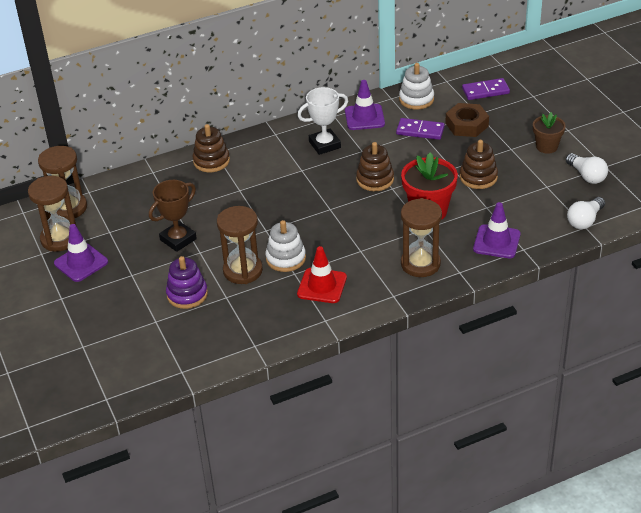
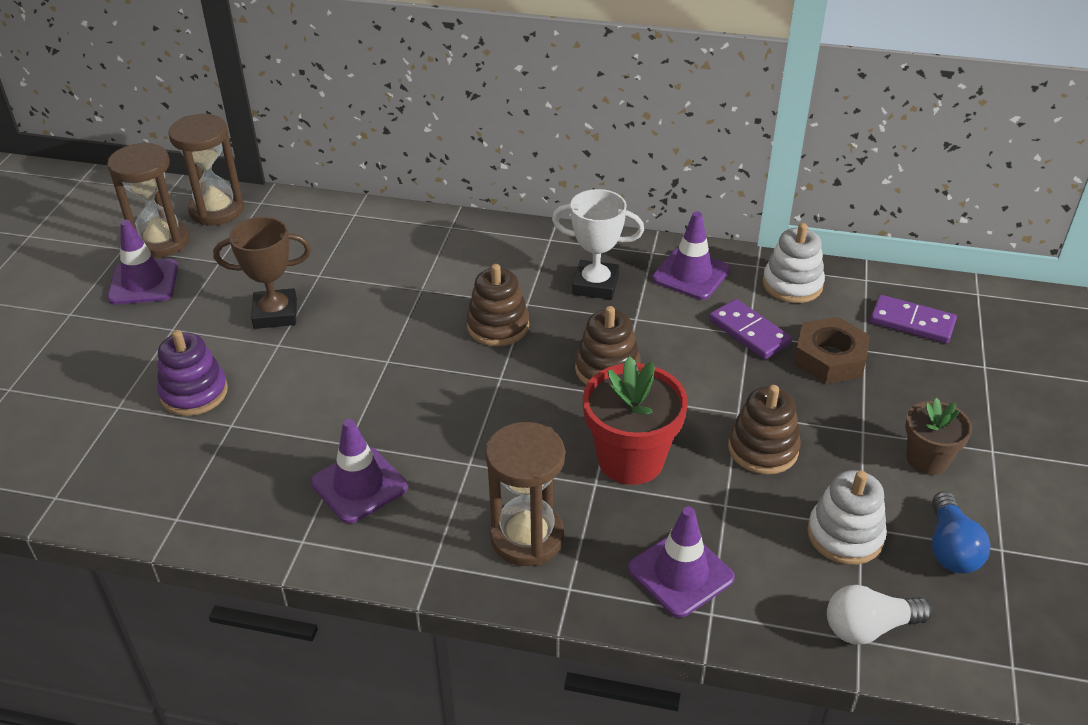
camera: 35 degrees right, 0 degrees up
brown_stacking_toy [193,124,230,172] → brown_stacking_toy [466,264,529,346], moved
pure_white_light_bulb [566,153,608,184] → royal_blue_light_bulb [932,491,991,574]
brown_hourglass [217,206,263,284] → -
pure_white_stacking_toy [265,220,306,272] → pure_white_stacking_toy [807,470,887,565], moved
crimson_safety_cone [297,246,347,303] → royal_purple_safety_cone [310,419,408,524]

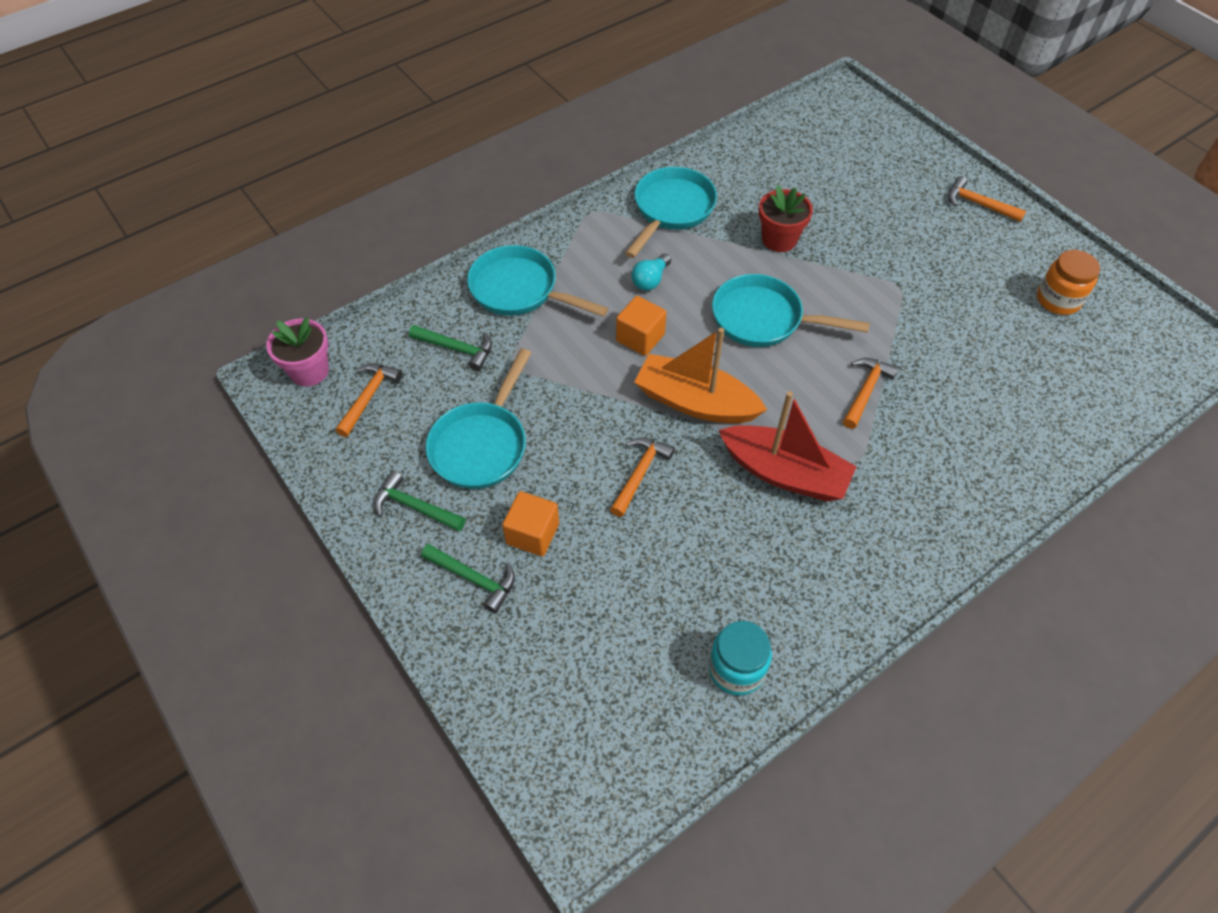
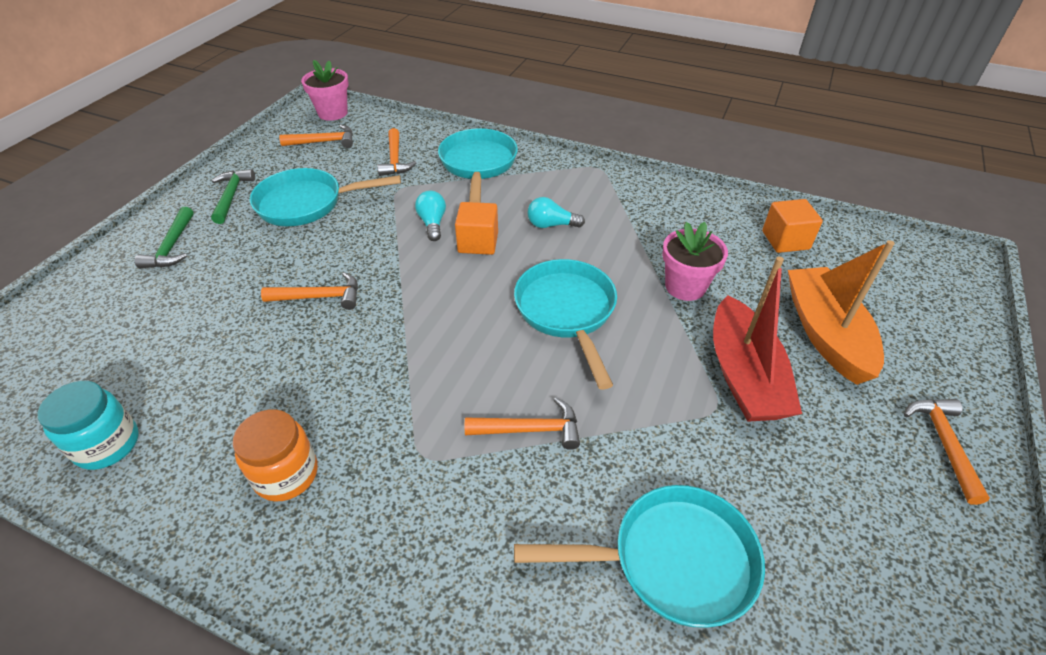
camera: 60 degrees right, 10 degrees down
turquoise_frying_pan [625,167,717,258] → turquoise_frying_pan [514,485,765,628], moved
crimson_plant_pot [759,185,813,252] → rosy_plant_pot [662,222,728,301]
orange-coloured_jar [1037,250,1100,315] → orange-coloured_jar [233,409,318,501], moved
leaf-green_hammer [409,325,492,371] → orange-coloured_hammer [377,128,416,176]
orange-coloured_sailboat [634,328,767,423] → orange-coloured_sailboat [788,240,895,385], moved
crimson_sailboat [718,391,857,501] → crimson_sailboat [713,257,802,422], moved
orange-coloured_cube [502,491,559,556] → orange-coloured_cube [762,199,823,253], moved
- → turquoise_light_bulb [415,191,446,241]

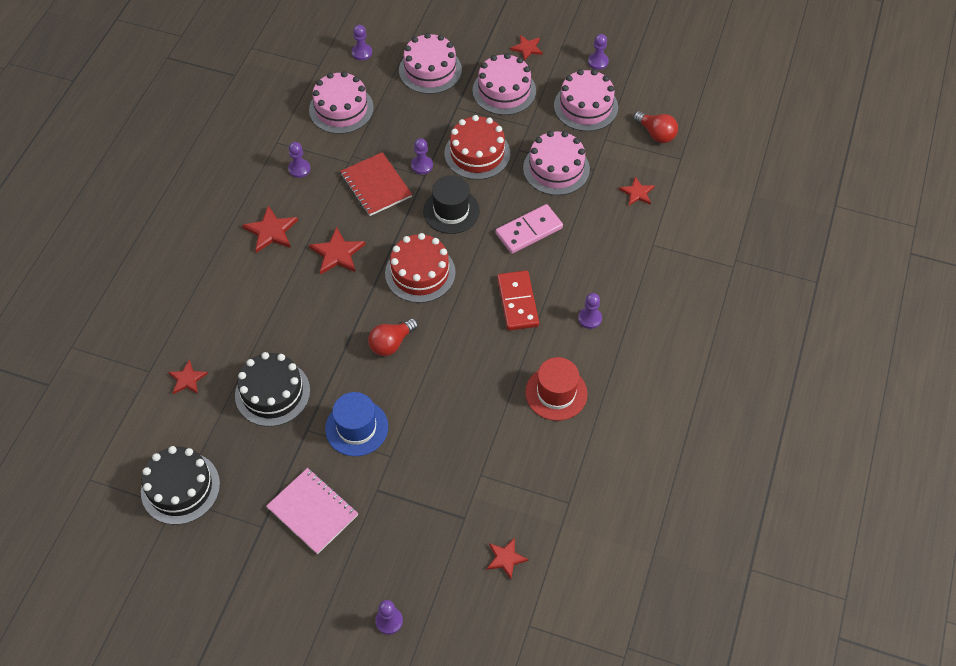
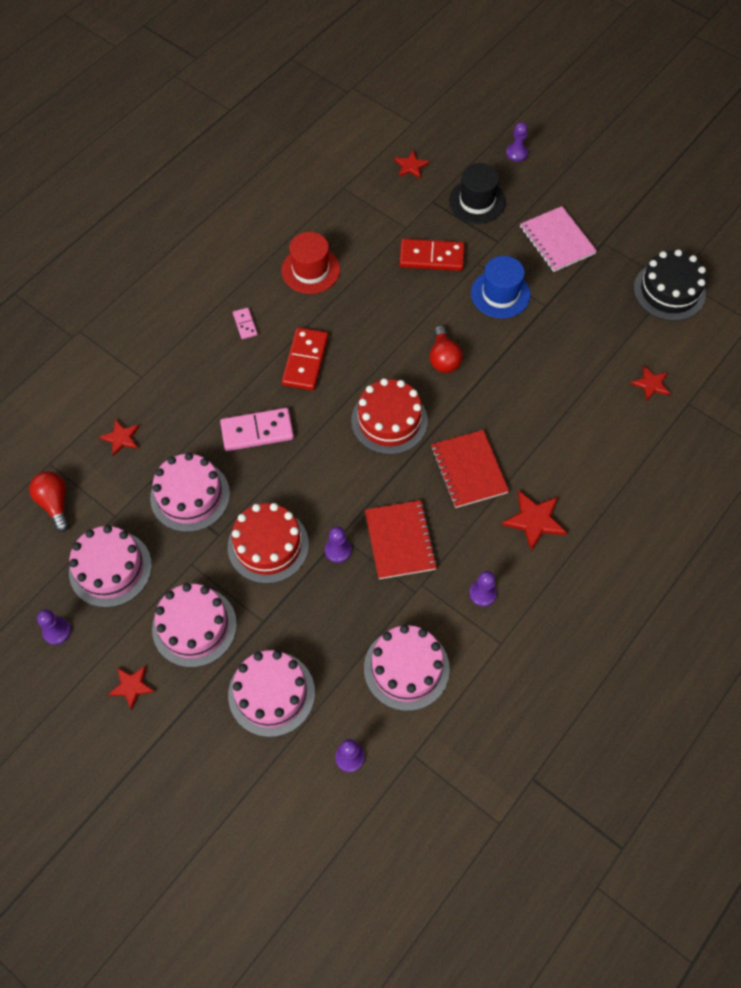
camera: 160 degrees left, 5 degrees up
jet-black_top_hat [423,175,480,234] → jet-black_top_hat [449,163,506,224], moved
crimson_five-pointed_star [309,227,366,275] → crimson_notepad [431,430,509,508]
royal_purple_chess_pawn [578,293,602,329] → rosy_domino_piece [233,308,258,339]
crimson_light_bulb [368,318,418,356] → crimson_light_bulb [430,326,463,373], 105 degrees clockwise
jet-black_cake [235,352,310,427] → -
- → crimson_domino_piece [399,239,465,271]

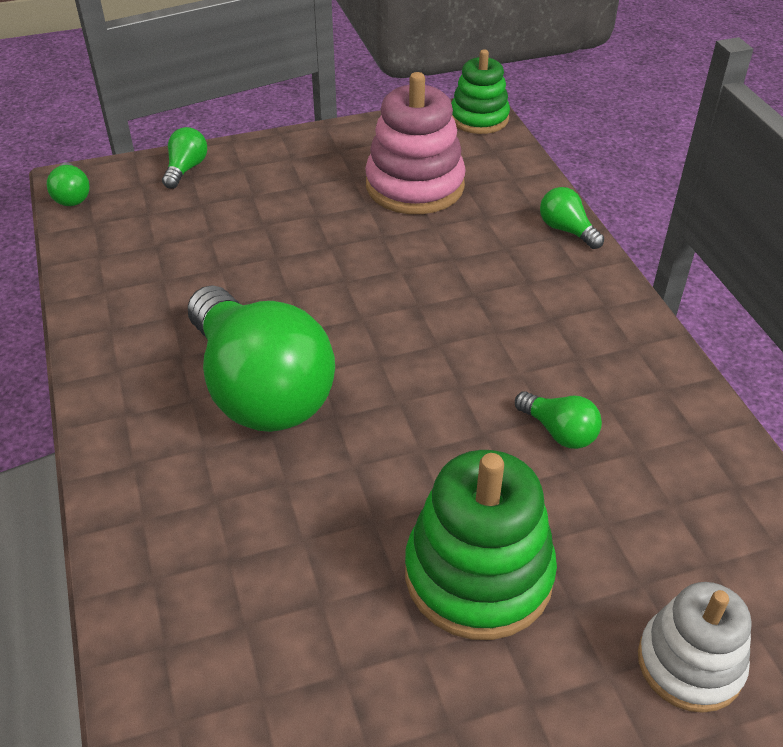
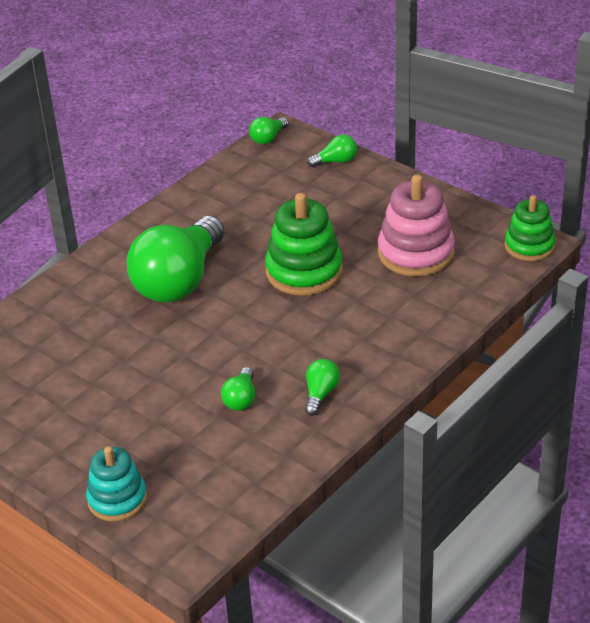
camera: 60 degrees right, 5 degrees down
leaf-green_light_bulb [540,187,604,249] → leaf-green_light_bulb [305,359,340,416], moved
leaf-green_stacking_toy [405,450,557,640] → leaf-green_stacking_toy [265,193,343,296], moved
pure_white_stacking_toy [638,582,752,713] → turquoise_stacking_toy [86,446,147,521]

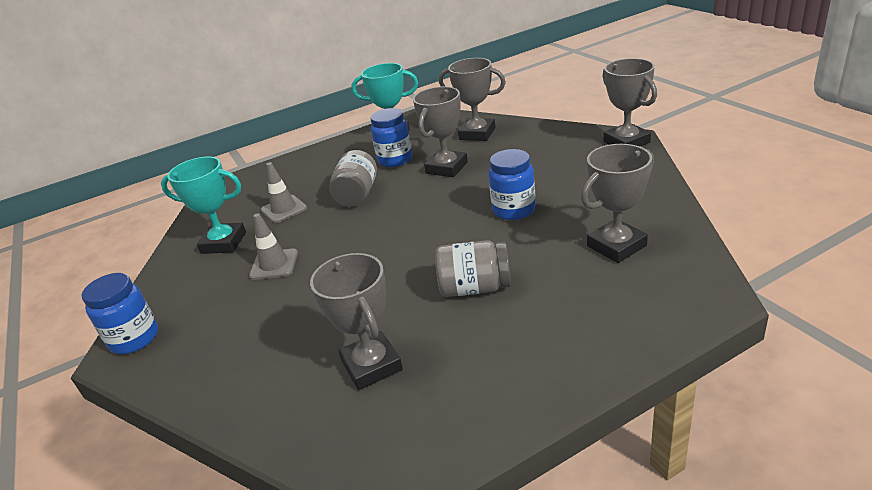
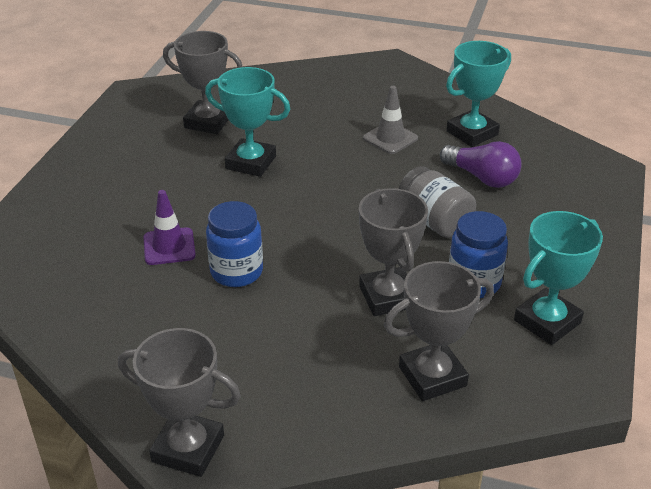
camera: 130 degrees right, 5 degrees up
ash-grey_trophy [581,144,654,263] → -
ash-grey_safety_cone [261,162,307,223] → royal_purple_light_bulb [440,141,521,188]
ash-grey_jar [435,240,511,297] → -
royal_blue_jar [82,273,158,354] → -
- → turquoise_trophy [205,67,290,177]
- → royal_purple_safety_cone [144,190,196,265]

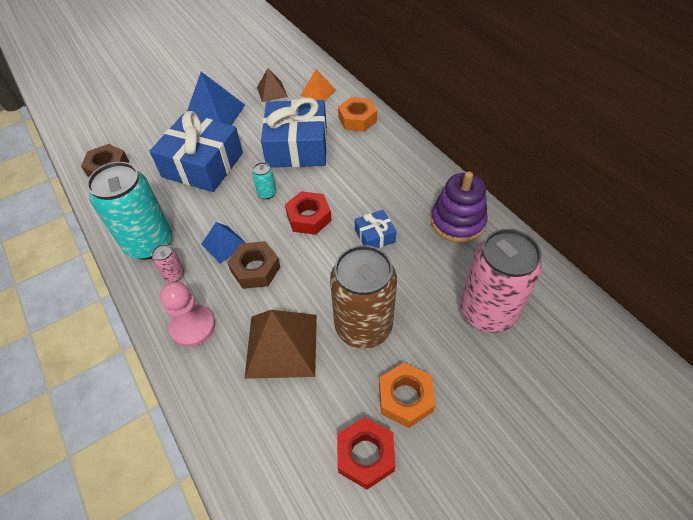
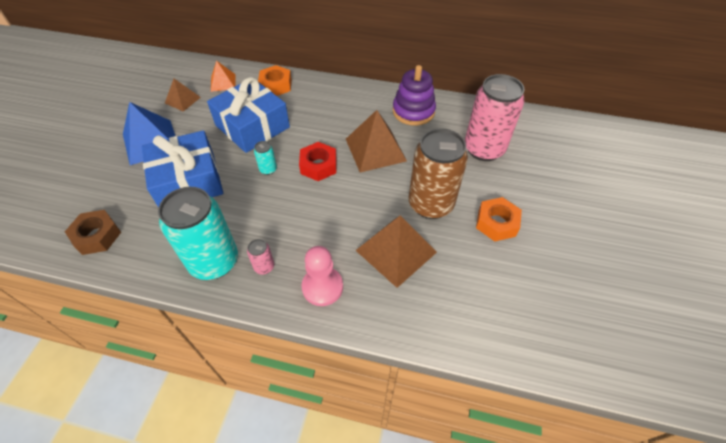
camera: 45 degrees left, 0 degrees up
royal_blue_present [355,210,397,248] → brown_solid_pyramid [346,110,407,173]
royal_blue_solid_pyramid [201,222,246,264] → -
brown_nut [227,241,280,289] → -
crimson_nut [337,417,395,489] → -

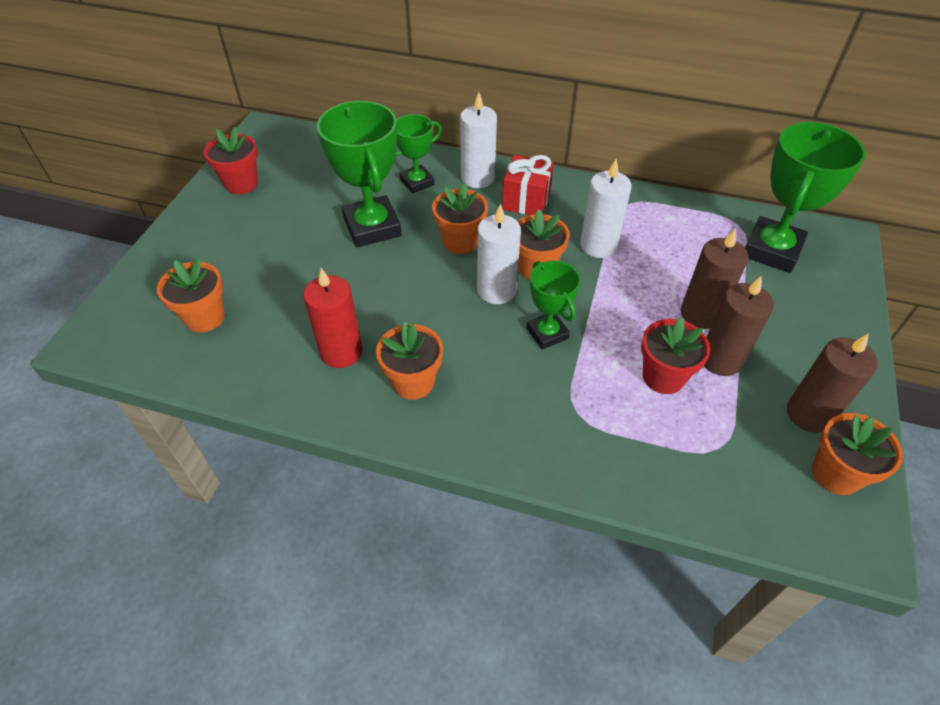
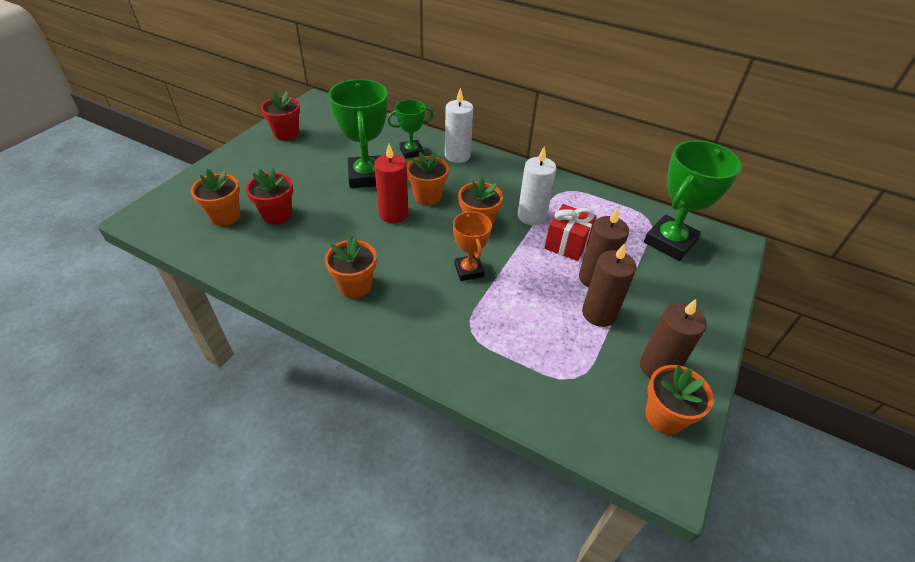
camera: 10 degrees right, 5 degrees down
crimson_present [502,155,554,215] → crimson_present [545,204,597,261], moved
pure_white_pillar_candle [477,204,521,304] → -
leaf-green_trophy [527,261,580,349] → orange-coloured_trophy [453,211,492,281]
crimson_pillar_candle [303,268,363,368] → crimson_pillar_candle [374,144,409,223], moved
crimson_plant_pot [641,317,710,394] → crimson_plant_pot [246,167,293,224], moved

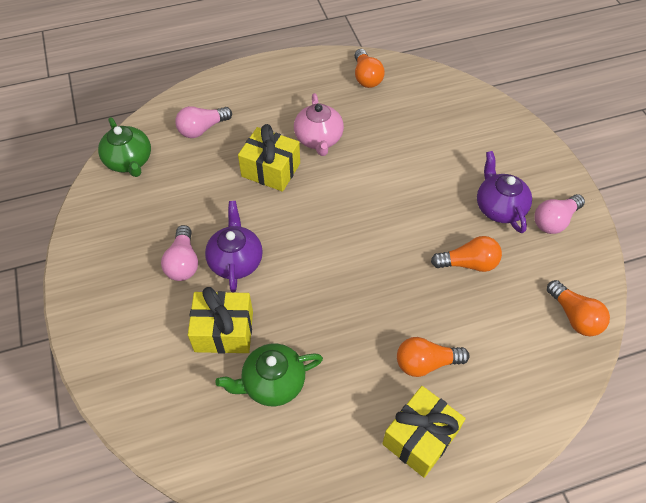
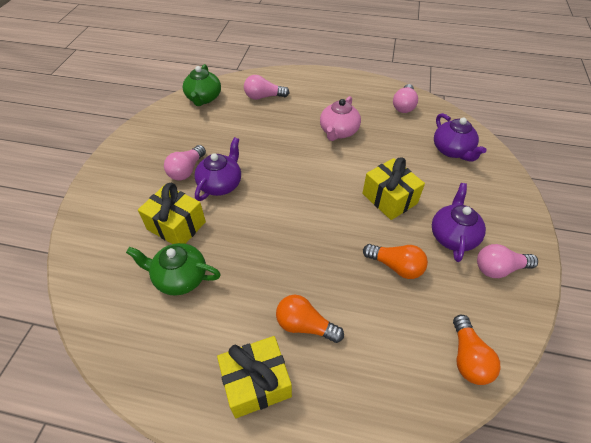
camera: 30 degrees right, 5 degrees down
orange-coloured_light_bulb [354,49,385,88] → rosy_light_bulb [393,84,418,113]
golden_present [238,124,300,192] → golden_present [362,157,425,220], moved
- → royal_purple_tea_pot [434,113,487,162]

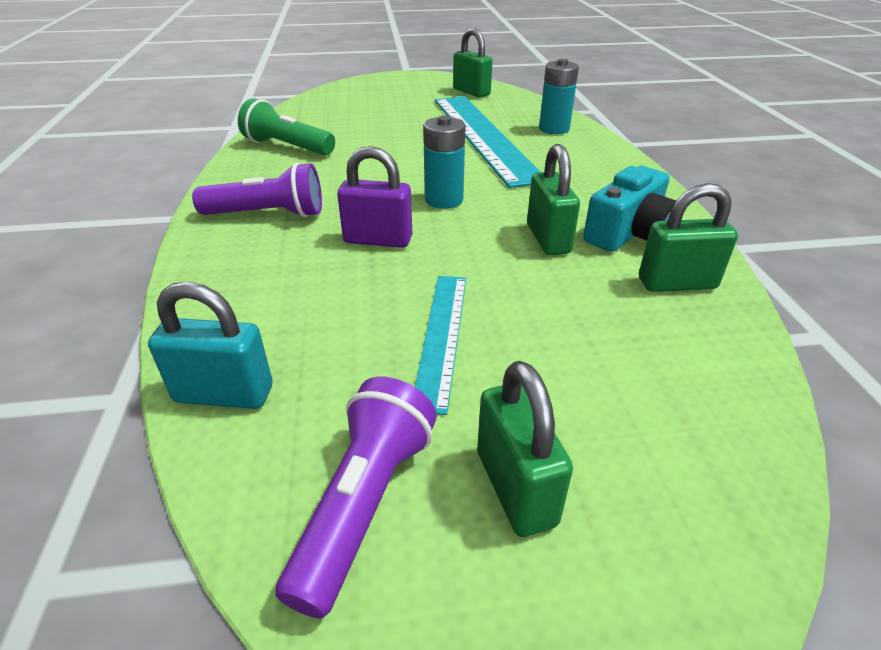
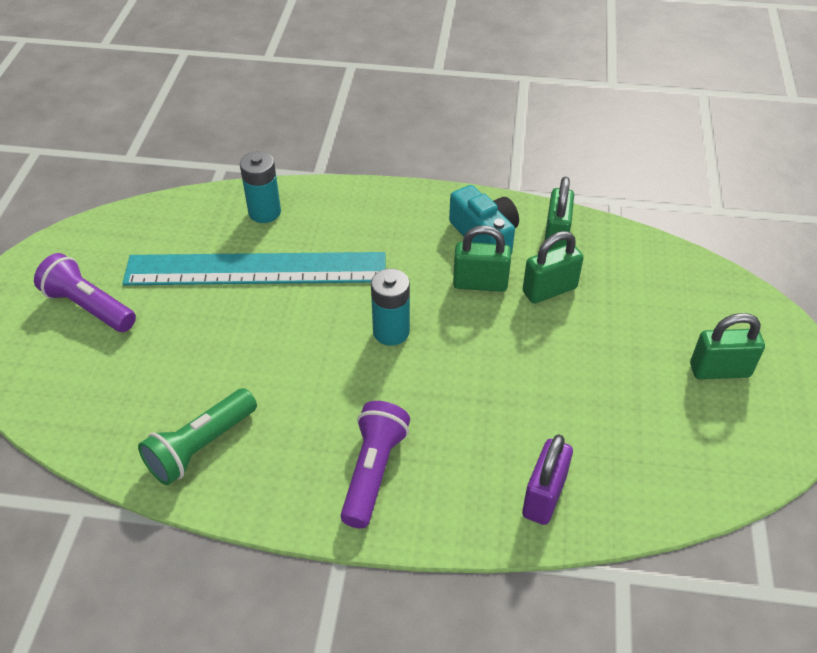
camera: 75 degrees left, 10 degrees up
leaf-green_lock [453,28,493,98] → leaf-green_lock [523,231,584,304], moved
royal_purple_lock [337,146,412,248] → royal_purple_lock [522,434,573,525], moved
turquoise_straightedge [415,276,466,415] → -
turquoise_lock [148,282,273,409] → -
royal_purple_flashlight [275,377,437,618] → royal_purple_flashlight [34,253,136,332], moved

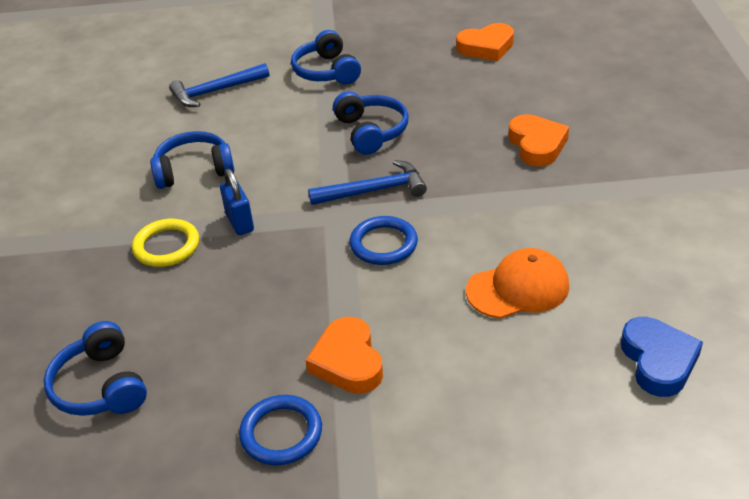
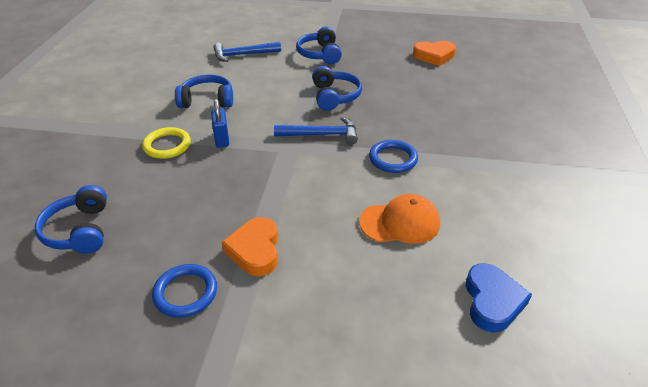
camera: 10 degrees right, 0 degrees up
orange-coloured_heart_shape [508,114,569,166] → -
royal_blue_torus [350,216,418,265] → royal_blue_torus [369,140,418,173], moved

